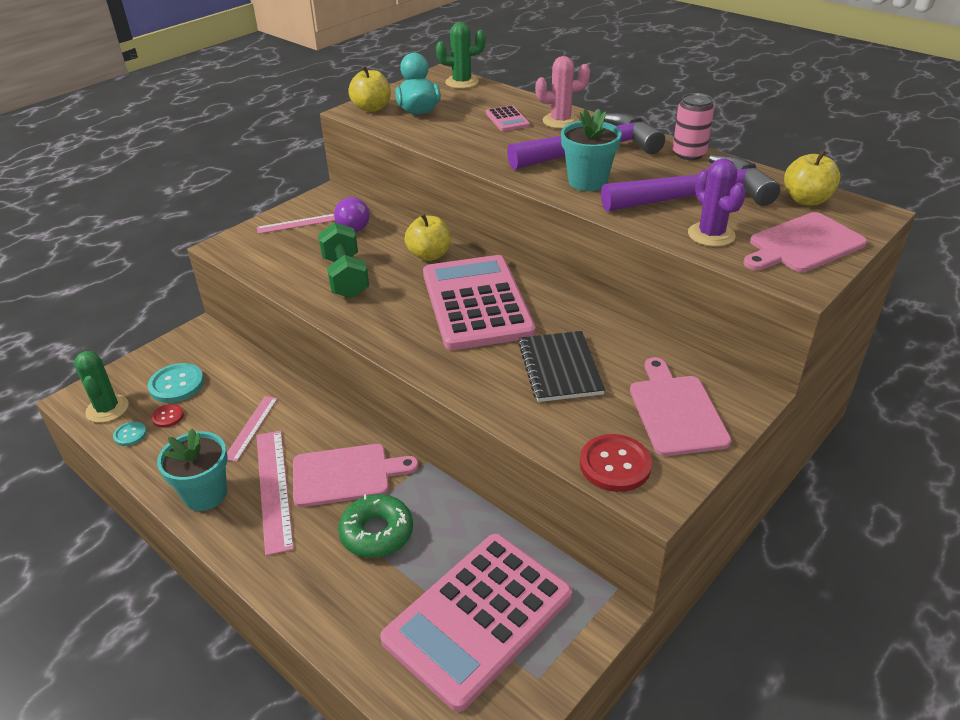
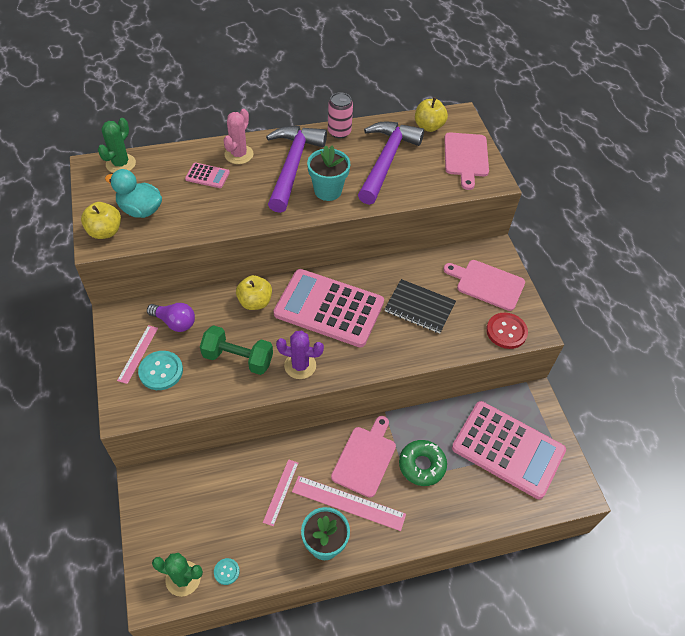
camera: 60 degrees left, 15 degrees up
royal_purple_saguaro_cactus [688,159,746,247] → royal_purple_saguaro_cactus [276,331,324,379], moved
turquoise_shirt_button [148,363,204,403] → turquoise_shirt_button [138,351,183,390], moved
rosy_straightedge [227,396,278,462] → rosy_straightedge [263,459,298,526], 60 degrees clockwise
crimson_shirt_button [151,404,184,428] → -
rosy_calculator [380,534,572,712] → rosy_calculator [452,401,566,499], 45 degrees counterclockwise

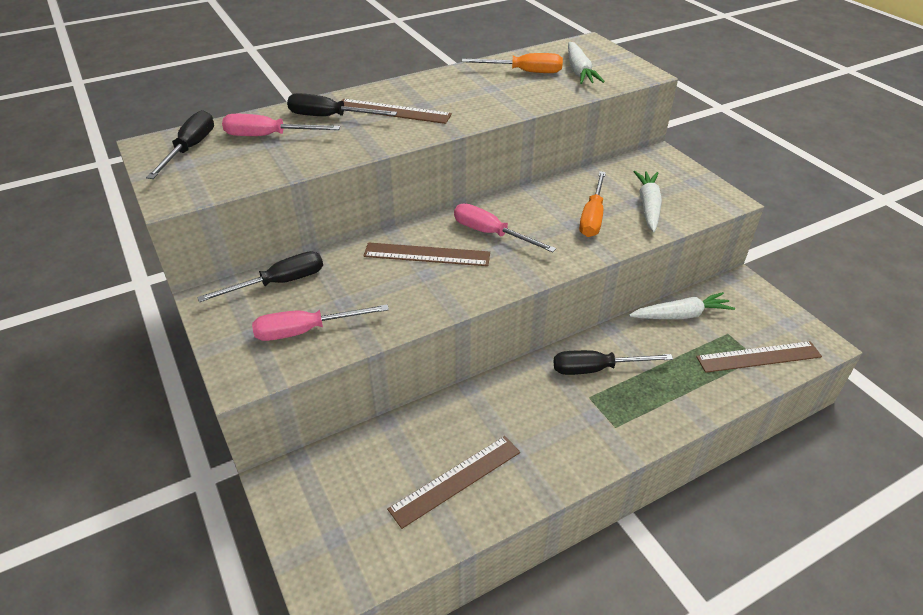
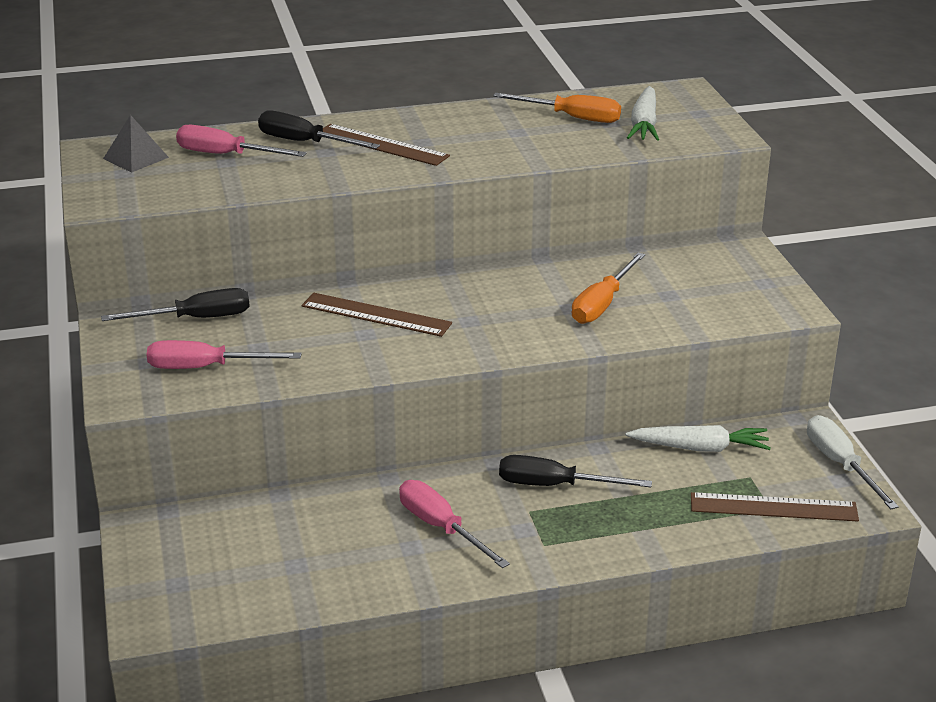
camera: 15 degrees right, 10 degrees down
jet-black_hand_screwdriver [146,110,214,179] → ash-grey_solid_pyramid [103,115,169,173]
pure_white_root_vegetable [634,171,662,232] → -
rosy_hand_screwdriver [454,203,556,253] → rosy_hand_screwdriver [399,480,510,568], moved
brown_straightedge [387,436,520,529] → -
- → pure_white_hand_screwdriver [807,415,899,509]

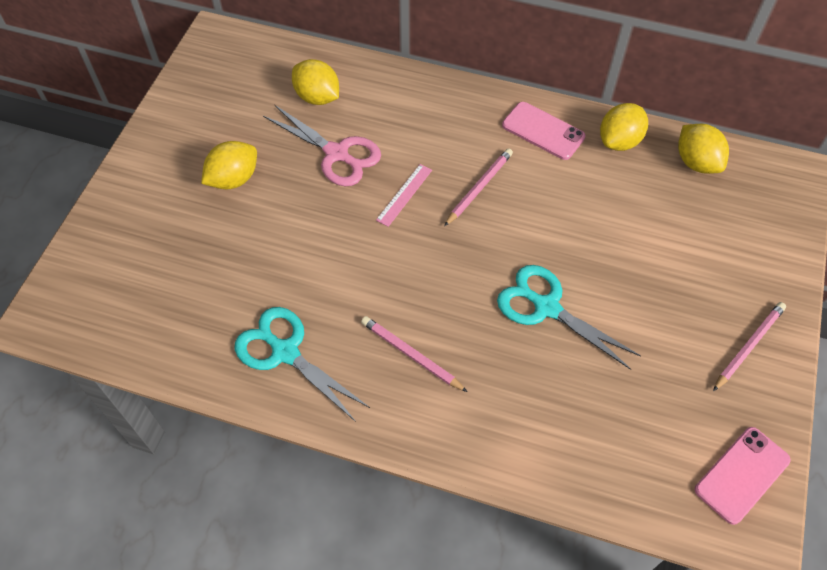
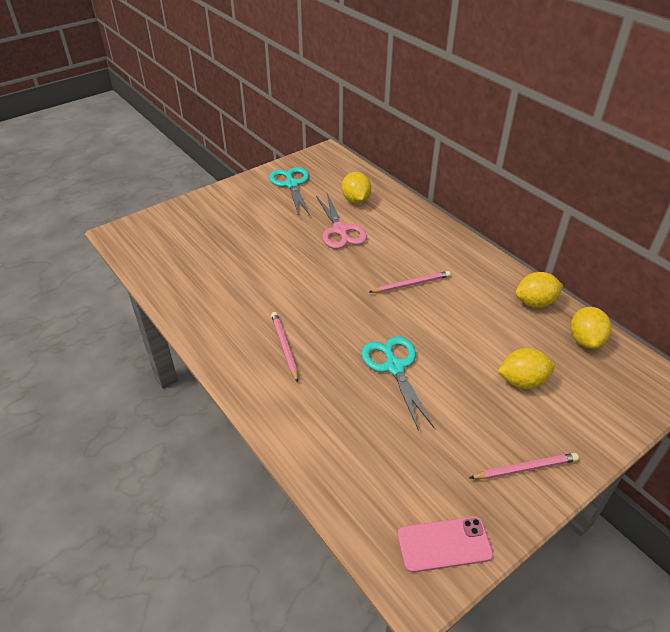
camera: 35 degrees right, 15 degrees down
rosy_phone [502,102,586,160] → -
golden_lemon [201,141,257,189] → golden_lemon [497,348,555,389], moved
rosy_straightedge [376,164,432,227] → -
turquoise_shears [235,307,370,422] → turquoise_shears [269,167,310,216], moved

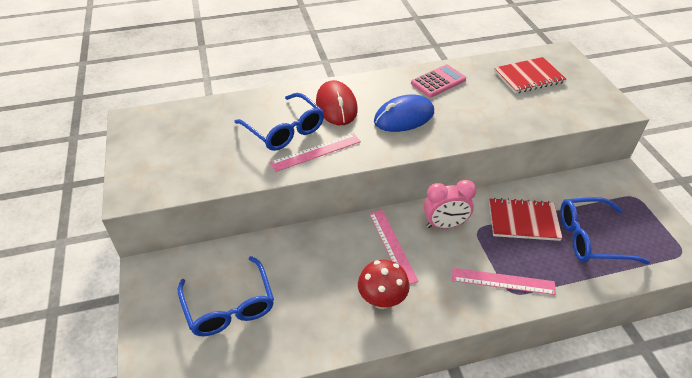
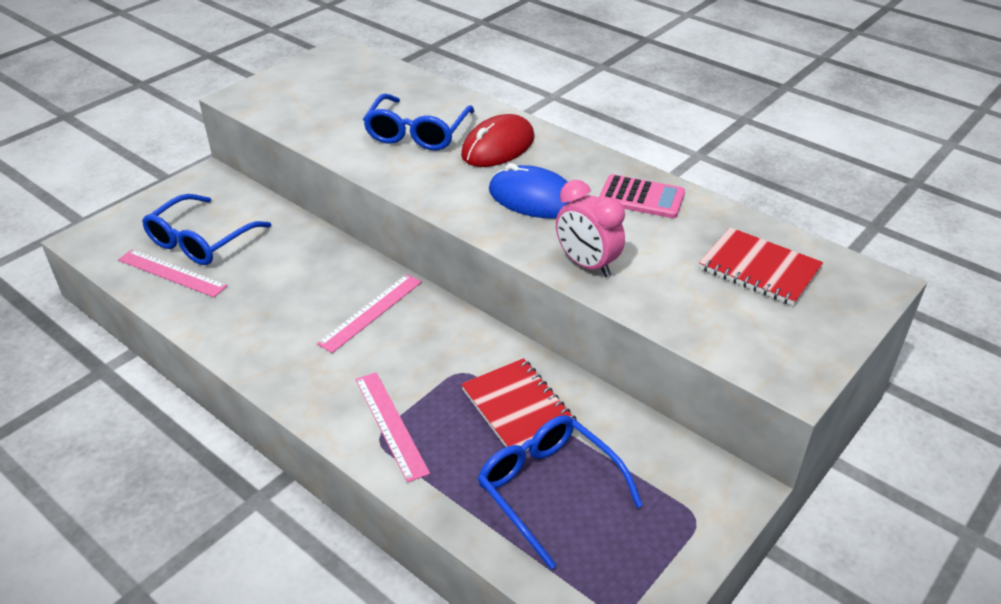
camera: 55 degrees right, 5 degrees down
rosy_straightedge [270,133,361,172] → rosy_straightedge [118,249,227,297], moved
rosy_clock [424,180,476,229] → rosy_clock [556,180,625,277], moved
crimson_fungus [358,260,410,309] → -

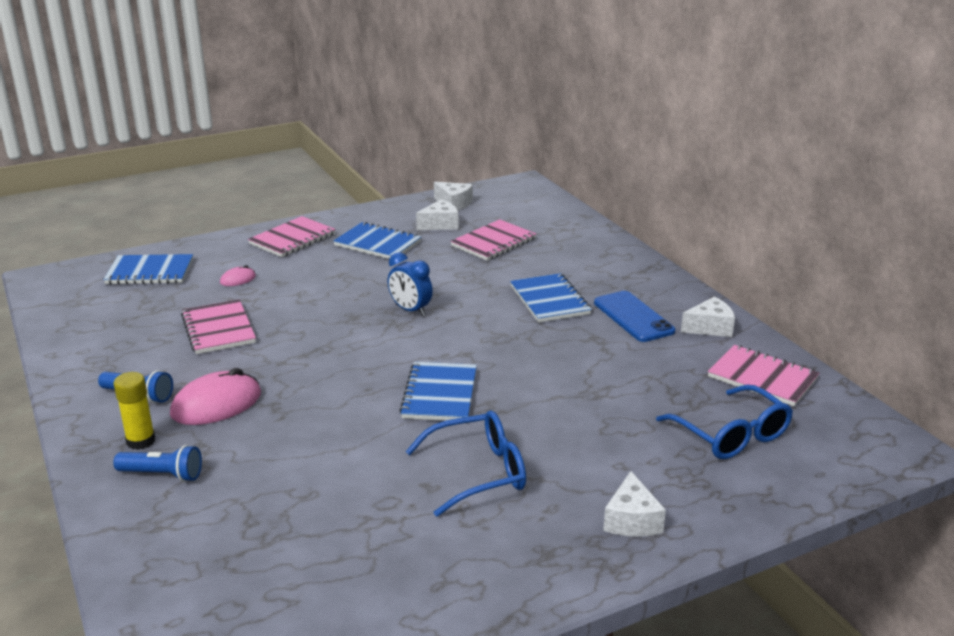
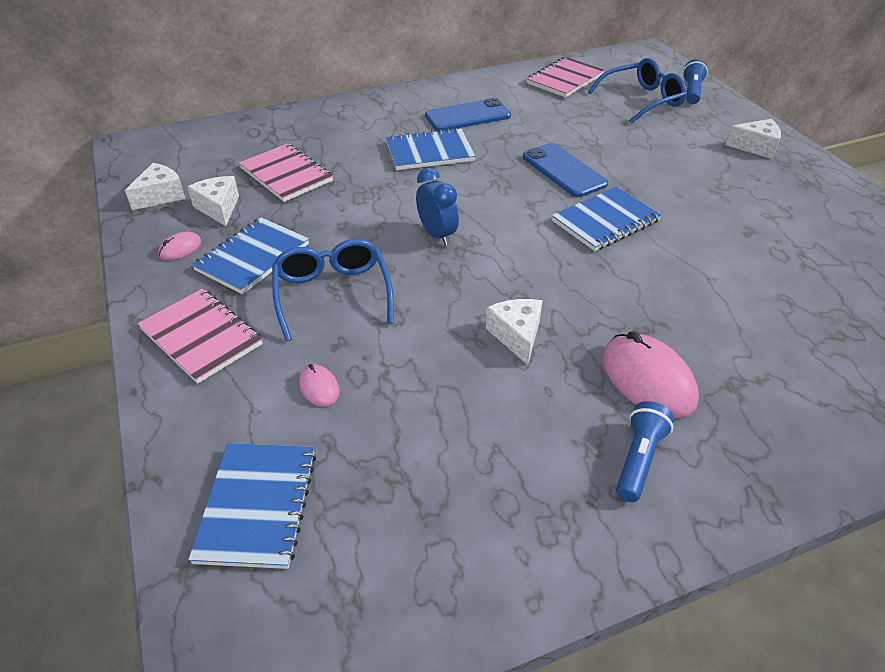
camera: 85 degrees left, 15 degrees up
royal_blue_clock [387,252,433,316] → royal_blue_clock [416,168,459,246], 75 degrees counterclockwise
pure_white_piece_of_cheese [681,297,735,337] → pure_white_piece_of_cheese [486,299,543,365], moved
rosy_notepad [181,299,256,354] → -
royal_blue_notepad [399,362,477,421] → royal_blue_notepad [552,187,662,251], 45 degrees counterclockwise
golden_glue [113,372,155,450] → -
royal_blue_spectacles [405,410,526,517] → royal_blue_spectacles [272,239,394,341], moved
royal_blue_flashlight [113,445,202,482] → royal_blue_flashlight [682,59,708,104], moved
- → royal_blue_phone [523,143,608,197]
- → rosy_PC_mouse [158,232,201,260]

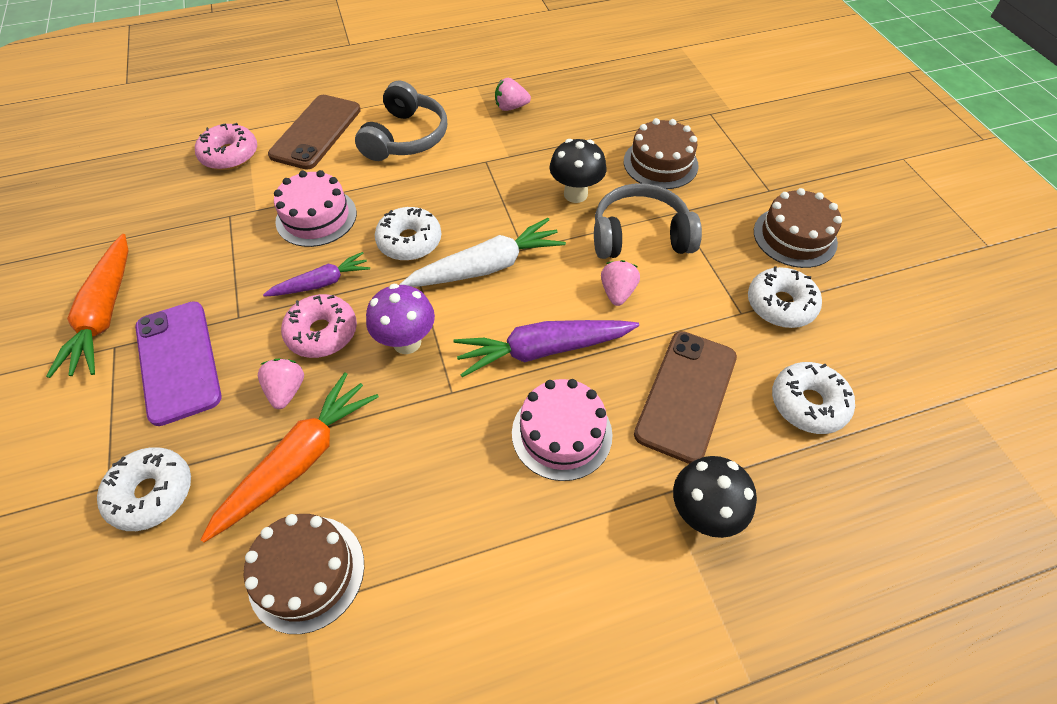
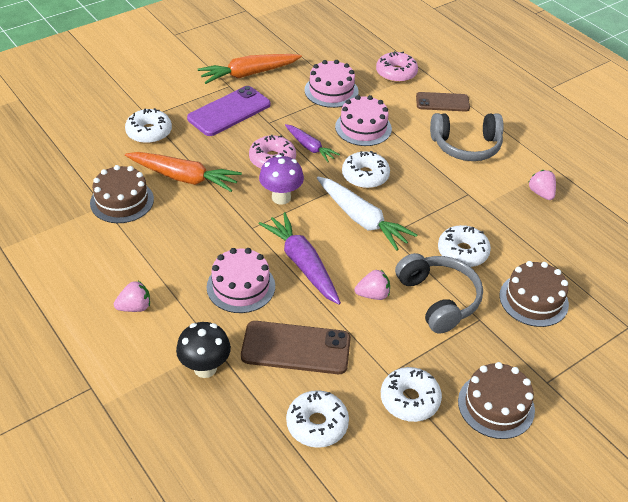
camera: 70 degrees right, 10 degrees down
brown_phone [268,95,361,169] → brown_phone [416,92,470,112], x0.66
jet-black_fungus [549,139,607,203] → pure_white_doughnut [438,225,491,267]
rosy_toy_strawberry [258,358,304,409] → rosy_toy_strawberry [114,281,150,312], moved
- → rosy_cake [305,60,358,108]

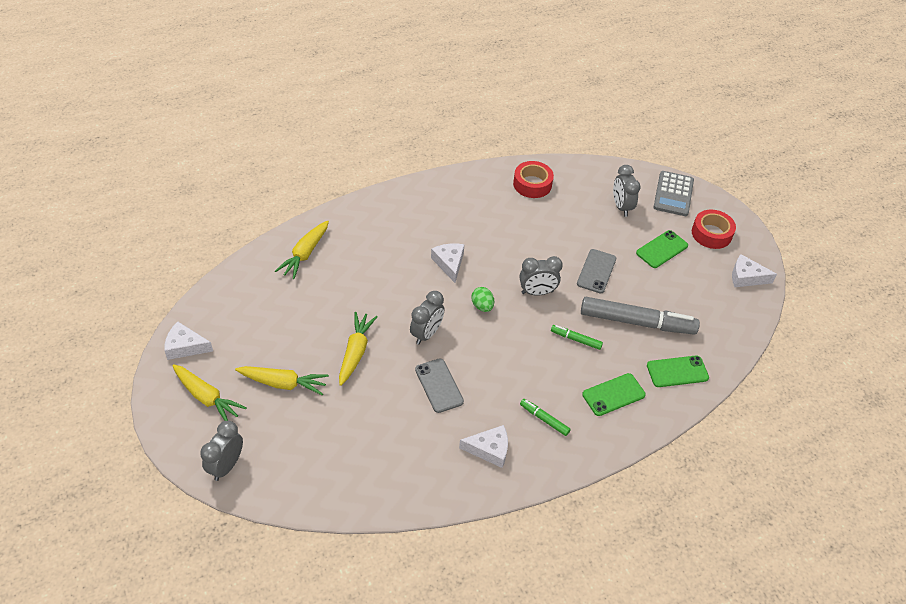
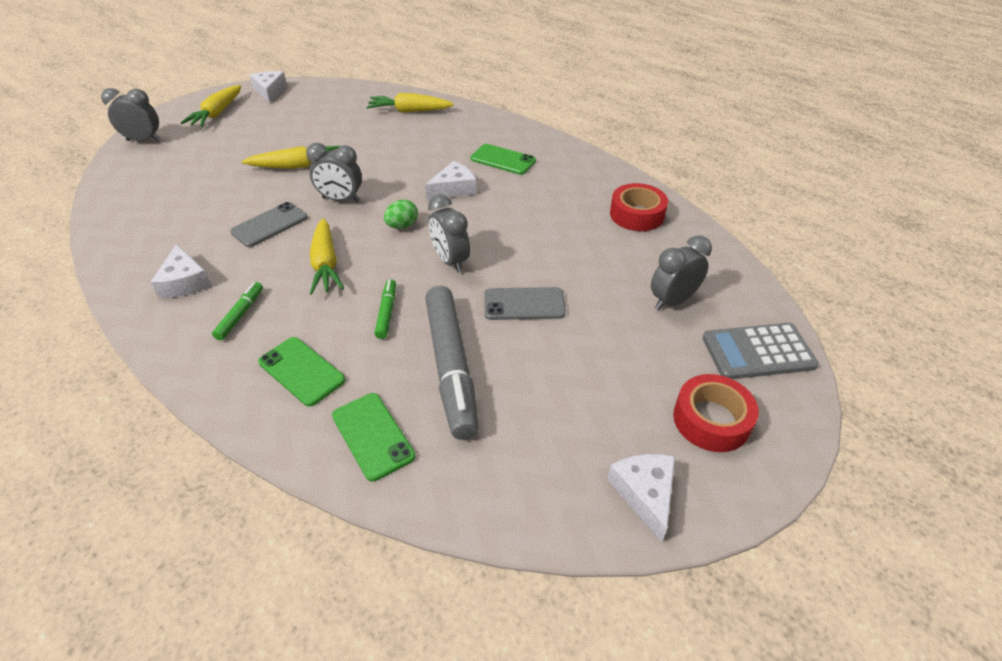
camera: 70 degrees right, 5 degrees down
leaf-green_phone [636,230,688,268] → leaf-green_phone [470,144,536,175], moved
golden_root_vegetable [235,366,329,396] → golden_root_vegetable [310,218,344,295], moved

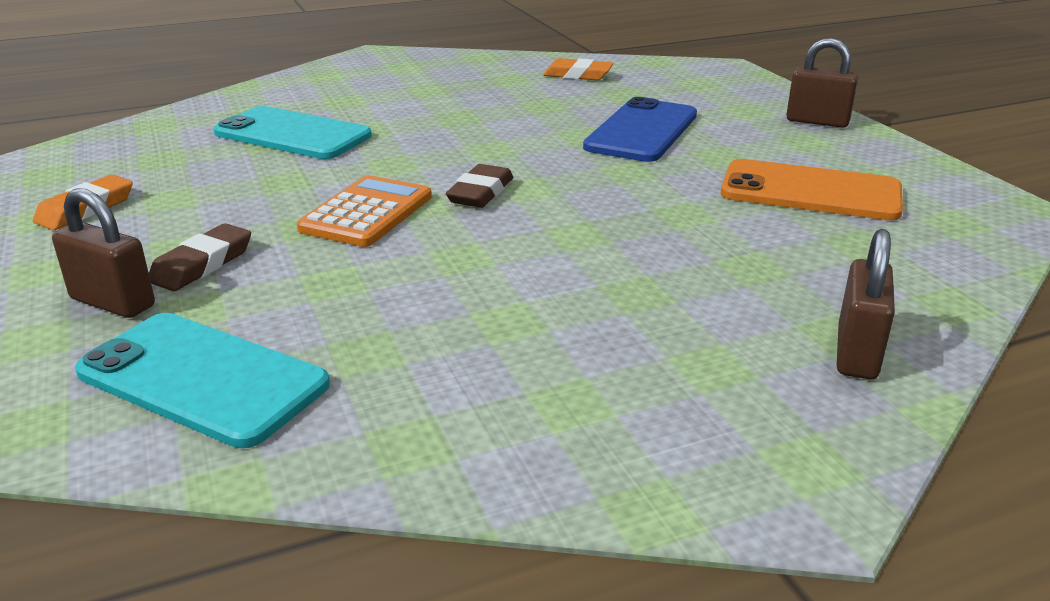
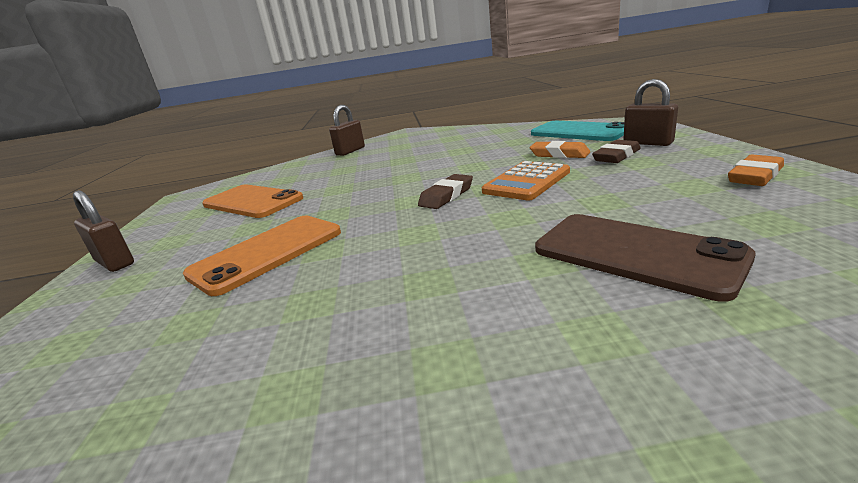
camera: 160 degrees left, 5 degrees down
orange-coloured_eraser [543,58,614,80] → orange-coloured_eraser [530,141,590,158], moved
royal_blue_phone [583,97,697,162] → orange-coloured_phone [183,216,341,296]
turquoise_phone [213,106,372,159] → brown_phone [535,214,756,302]

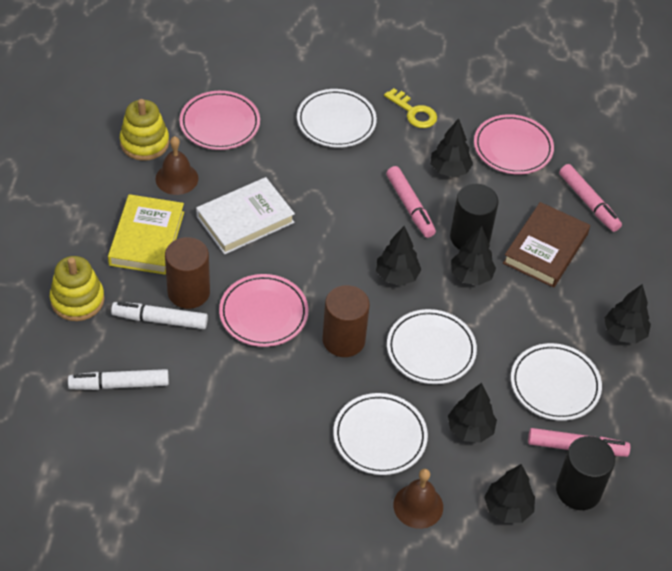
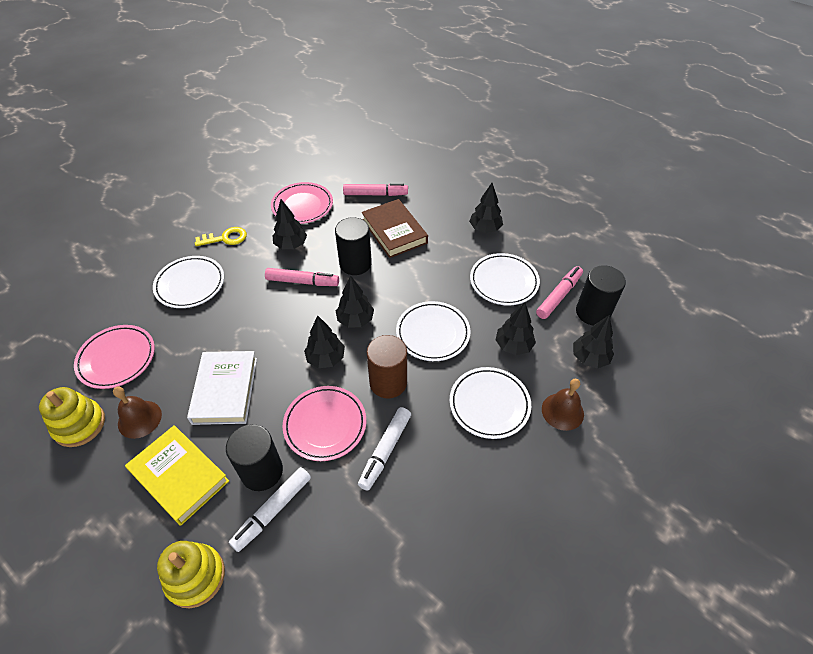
camera: 55 degrees left, 0 degrees up
jet-black_toy_tree [451,226,496,285] → jet-black_toy_tree [304,315,345,368], moved
brown_cylinder [165,237,210,309] → jet-black_cylinder [226,424,283,491]
pure_white_marker [68,369,169,390] → pure_white_marker [358,407,411,491], moved

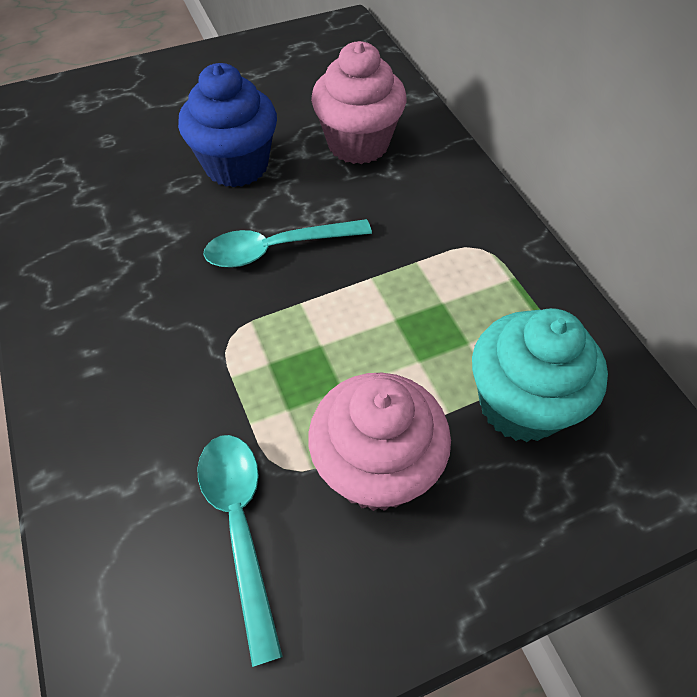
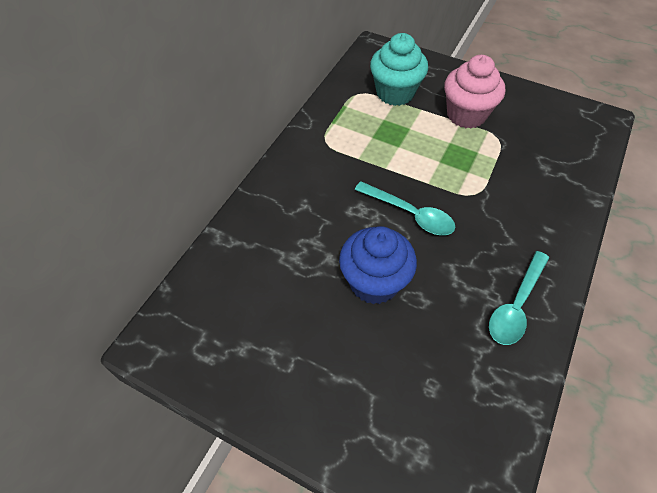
camera: 130 degrees left, 0 degrees up
rosy_fairy_cake [311,41,407,164] → -
turquoise_tablespoon [197,435,283,667] → turquoise_tablespoon [489,251,549,345], moved

